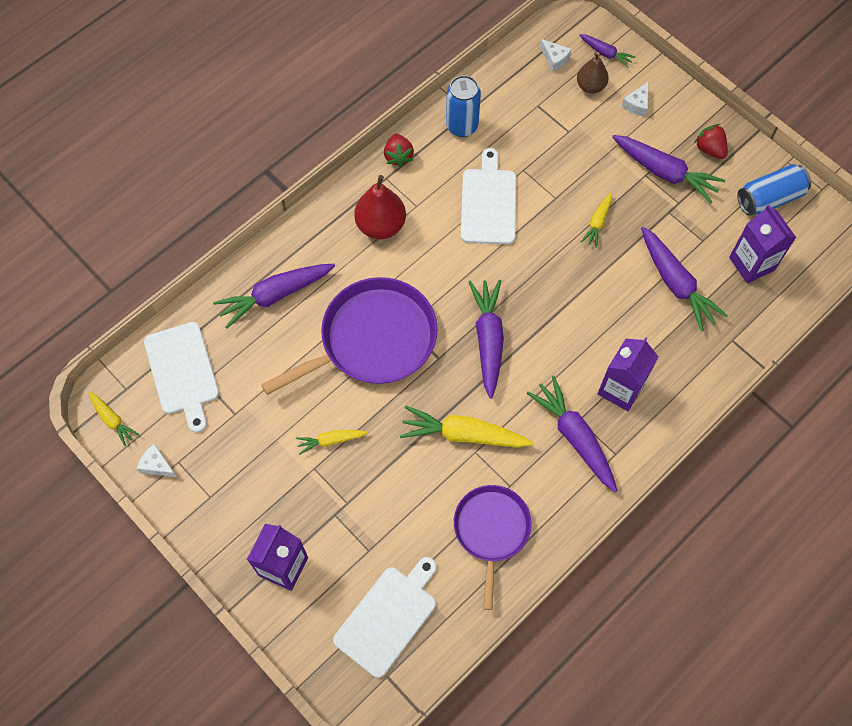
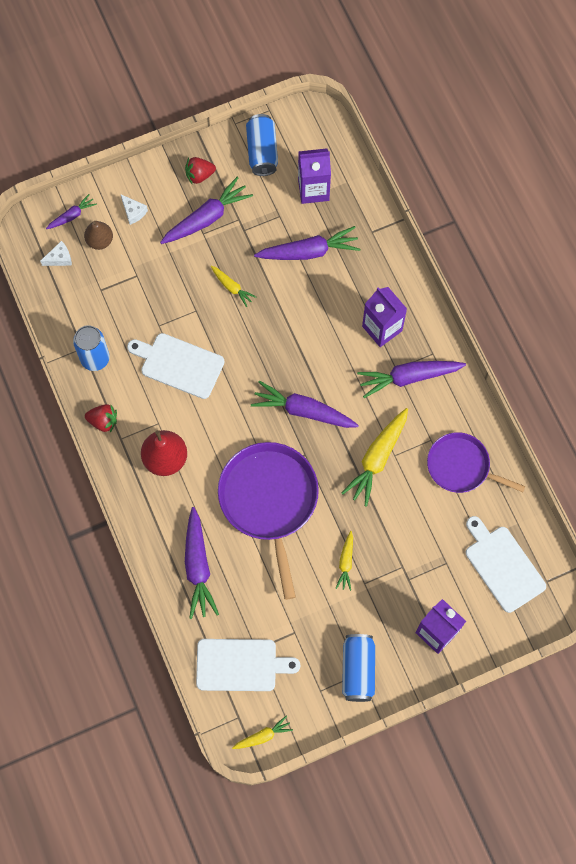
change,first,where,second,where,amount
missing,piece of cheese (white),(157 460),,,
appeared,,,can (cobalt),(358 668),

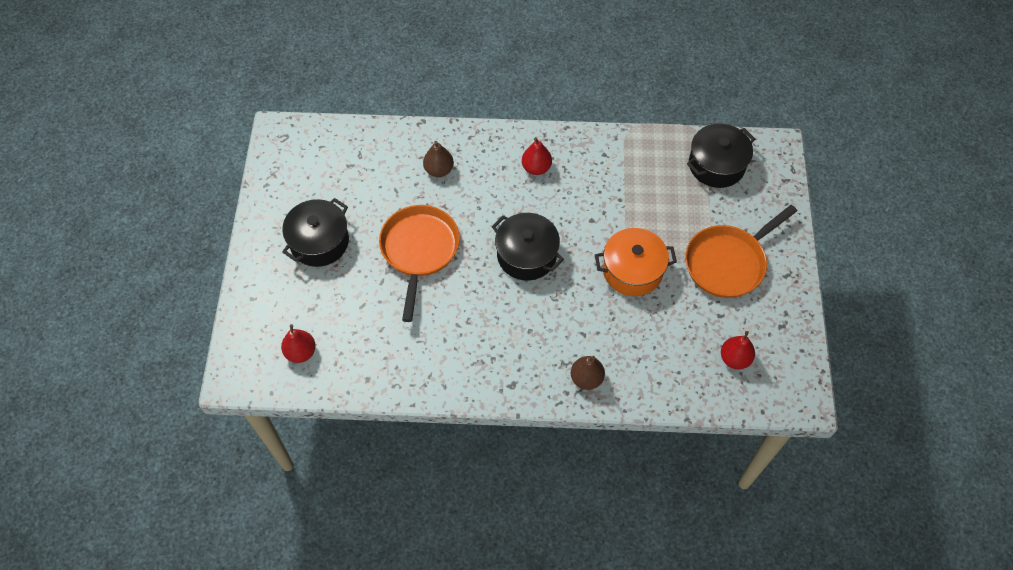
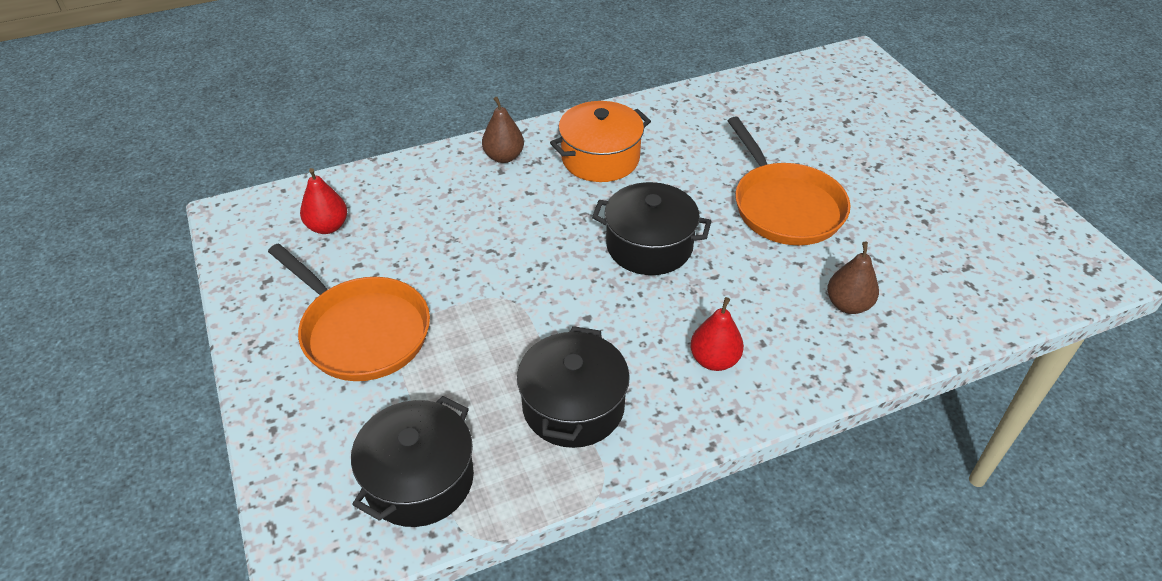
change,first,where,second,where,amount
missing,pear fruit (red),(298 343),,,
relocated,stockpot (jet-black),(315 232),,(573 387),
relocated,stockpot (orange-coloured),(636 262),,(600 141),
spun,pan (orange-coloured),(741 251),,(349 312),105 degrees clockwise

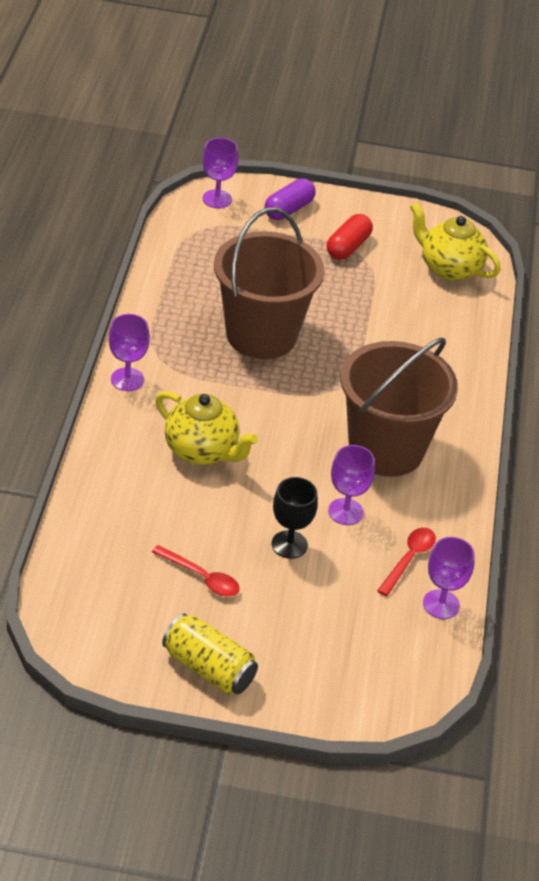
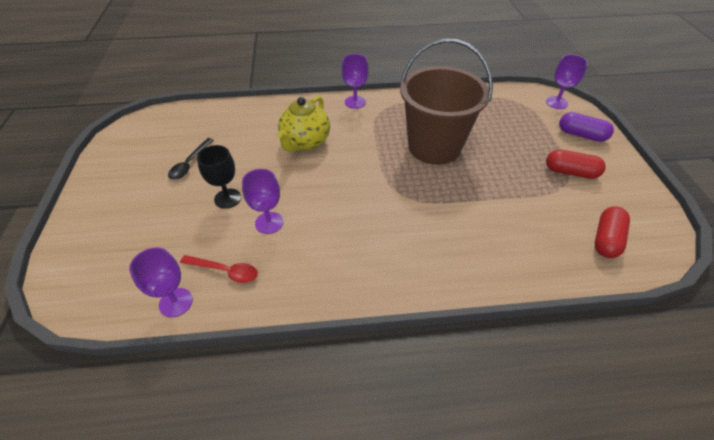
change,first,where,second,where,amount
missing,can (yellow),(210 654),,,
missing,sand bucket (russet),(399 407),,,
exchanged,tea pot (yellow),(455 241),pill (red),(612 232),
colour,teaspoon (red),(196 571),teaspoon (jet-black),(191 158),

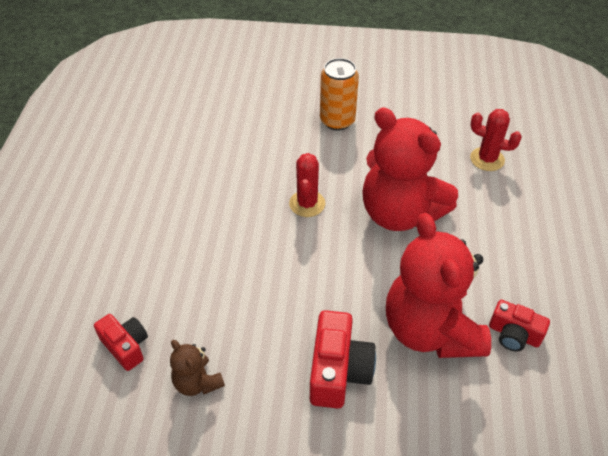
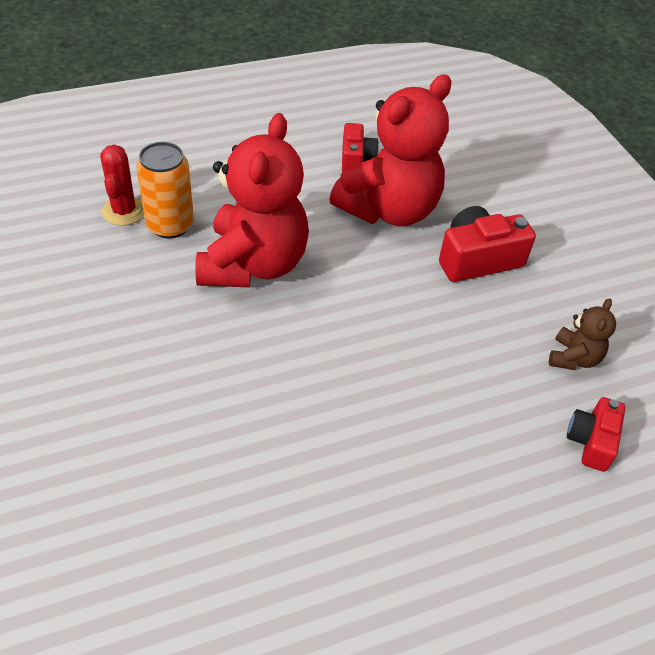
change,first,where,second,where,amount
missing,prickly plant (red),(307 185),,,
relocated,can (orange-coloured),(339 94),,(165 190),

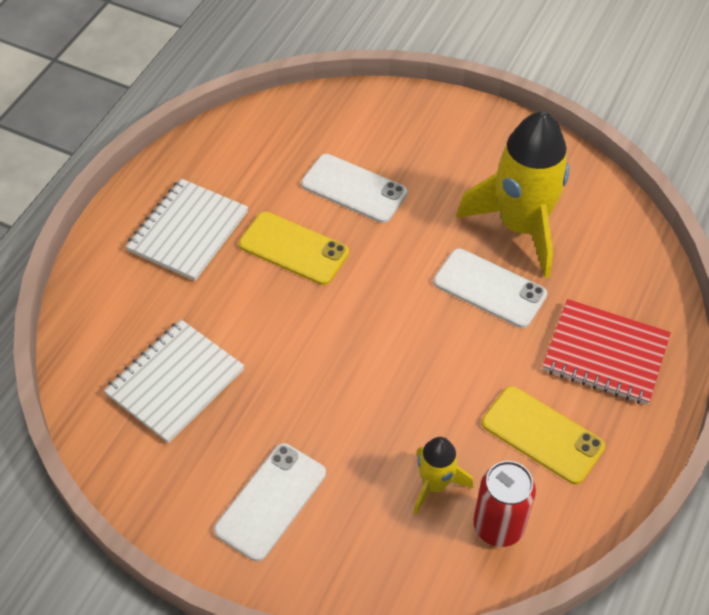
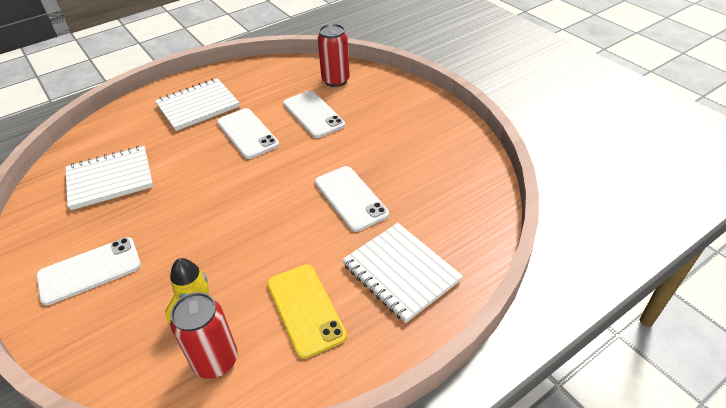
change,first,where,second,where,amount
missing,toy rocket (yellow),(513 195),,,
appeared,,,can (red),(333 55),
colour,smartphone (yellow),(294 248),smartphone (white),(248 133),
colour,notebook (red),(606 352),notebook (white),(402 273),

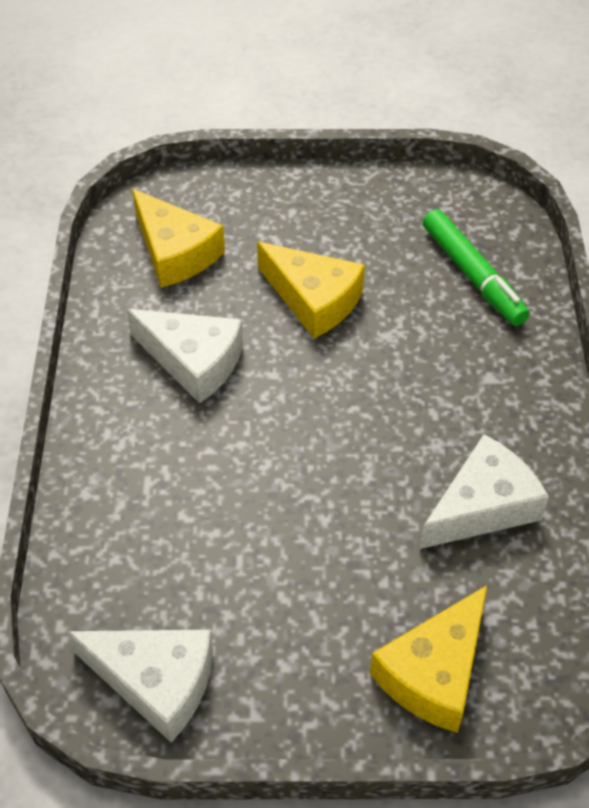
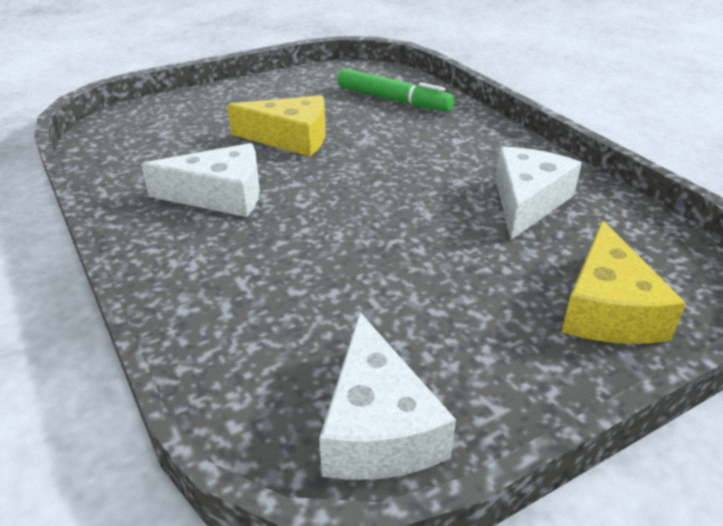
change,first,where,second,where,amount
missing,piece of cheese (yellow),(178 238),,,
spun,piece of cheese (white),(140 686),,(387 396),90 degrees clockwise

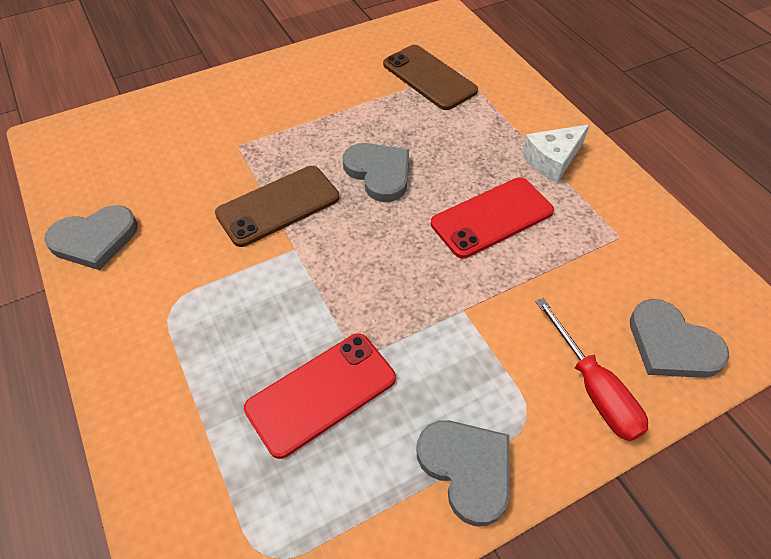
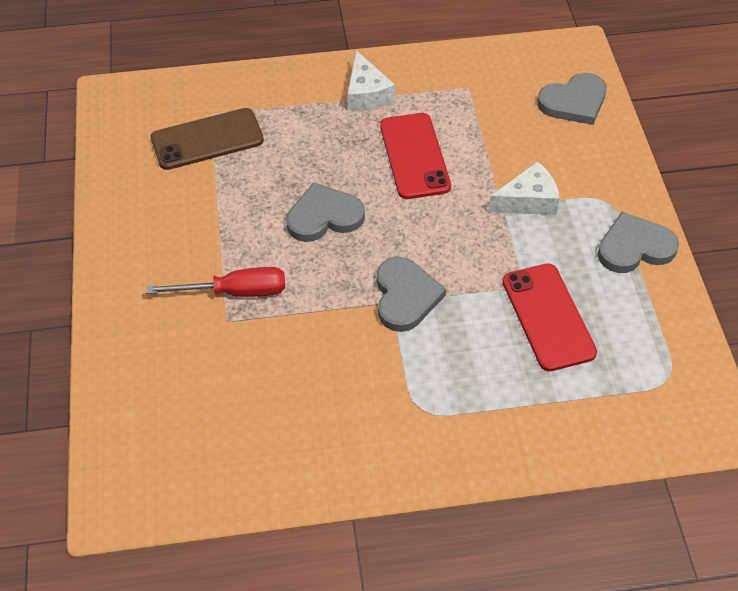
change,first,where,second,where,amount
missing,smartphone (russet),(277 206),,,
appeared,,,piece of cheese (white),(524 188),
relocated,heart shape (grey),(91 237),,(411 294),
relocated,flat screwdriver (red),(592 369),,(215 282),

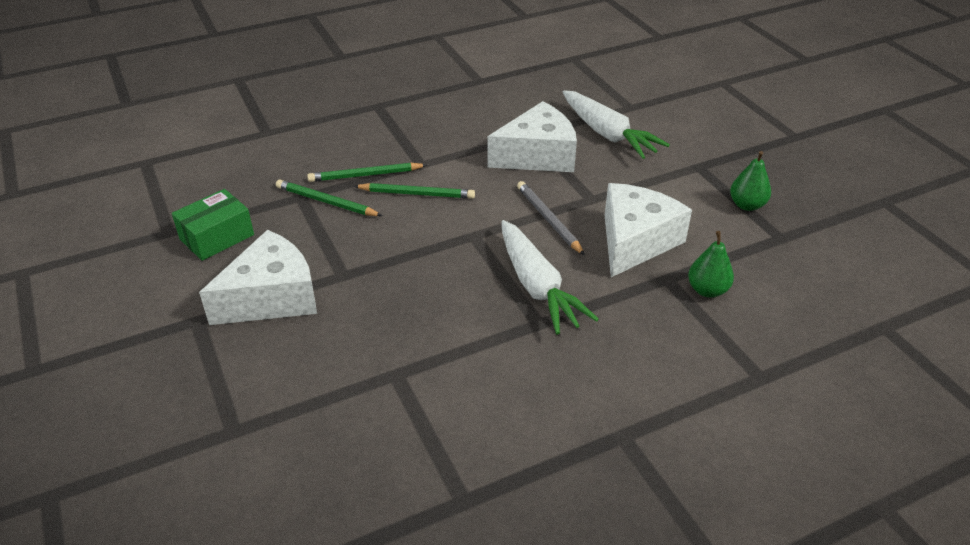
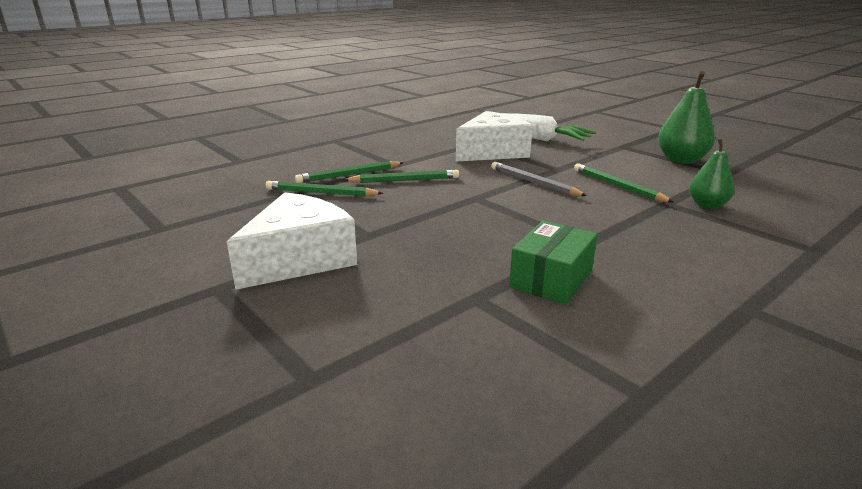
change,first,where,second,where,amount
missing,toy carrot (white),(550 277),,,
relocated,parcel (leaf-green),(213 225),,(553 263),
exchanged,piece of cheese (white),(648 230),pencil (leaf-green),(623 182),
size,pear fruit (leaf-green),(750 181),,(686 117),x1.56

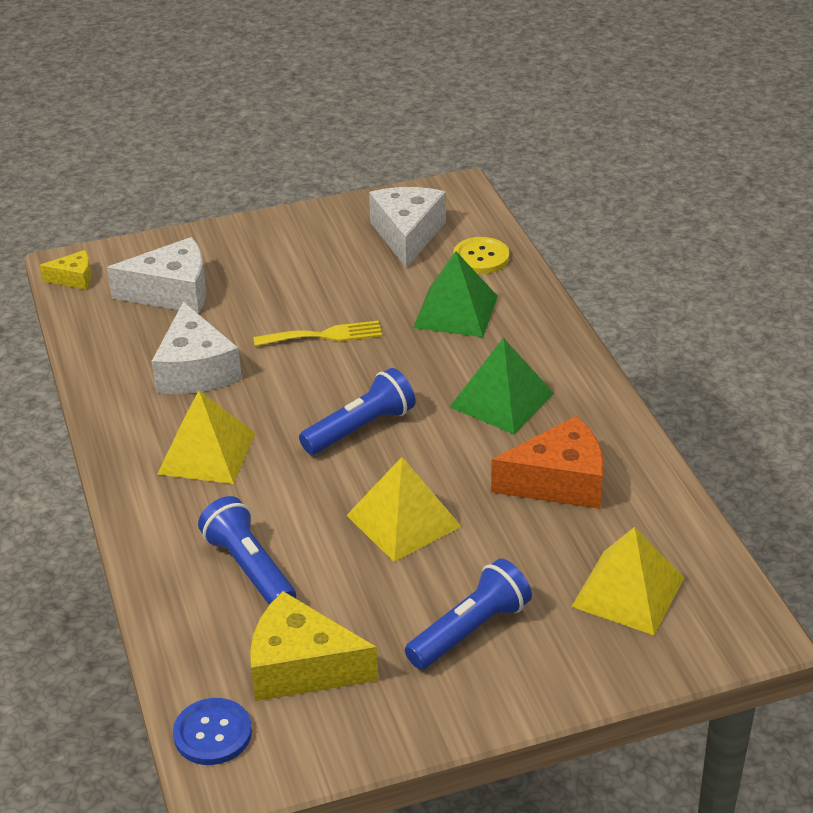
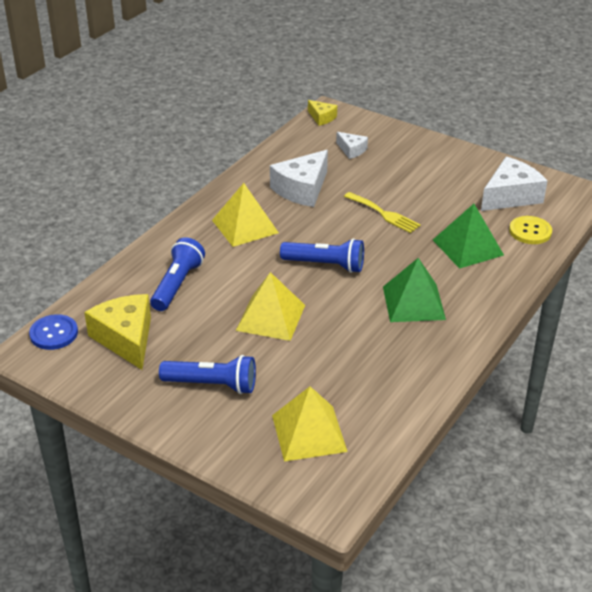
change,first,where,second,where,amount
missing,piece of cheese (orange-coloured),(547 462),,,
size,piece of cheese (white),(156 275),,(352 145),x0.53

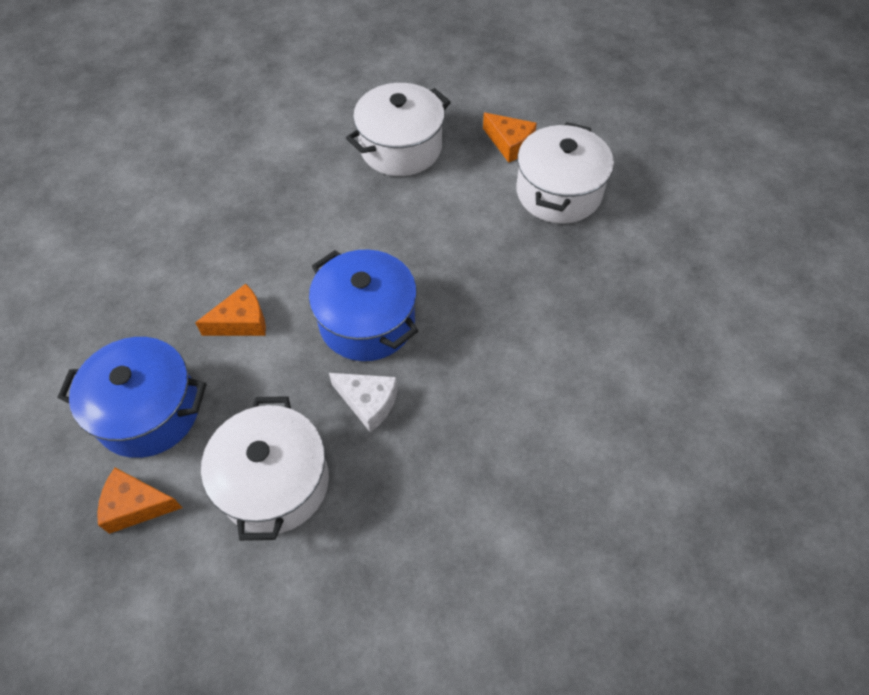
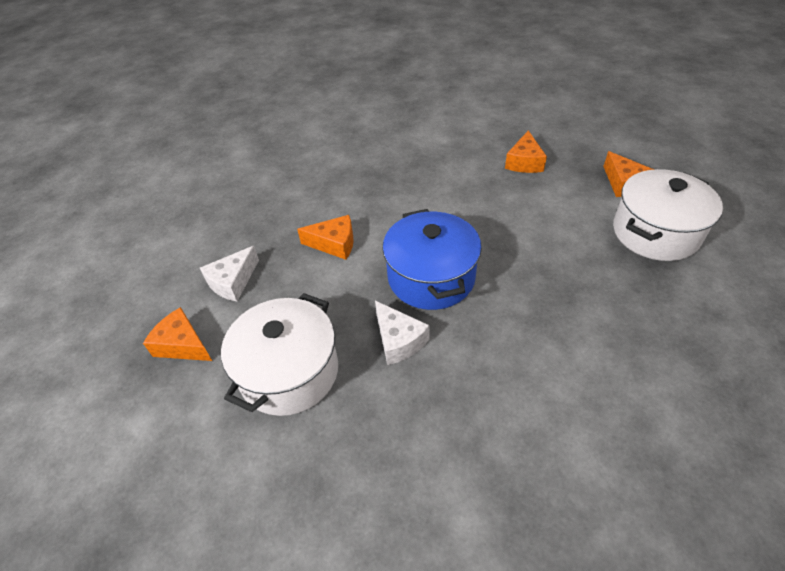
change,first,where,second,where,amount
exchanged,stockpot (cobalt),(132 397),piece of cheese (white),(229 273),
exchanged,stockpot (white),(398 129),piece of cheese (orange-coloured),(526 151),

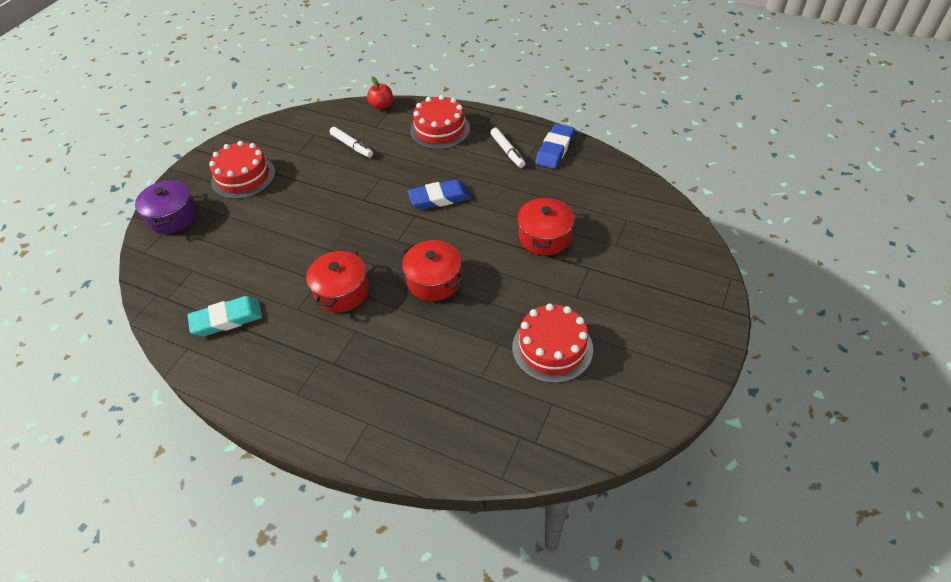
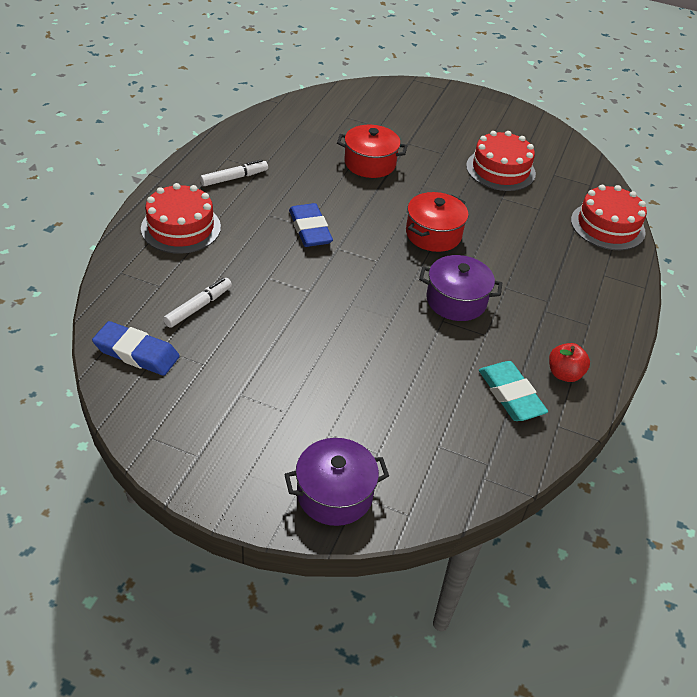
change,first,where,second,where,amount
relocated,cake (red),(242 170),,(609 217),
relocated,apple fruit (red),(380 93),,(569 362),
relocated,eraser (cobalt),(555 146),,(136 348),
colour,stockpot (red),(337 280),stockpot (purple),(460 288),

